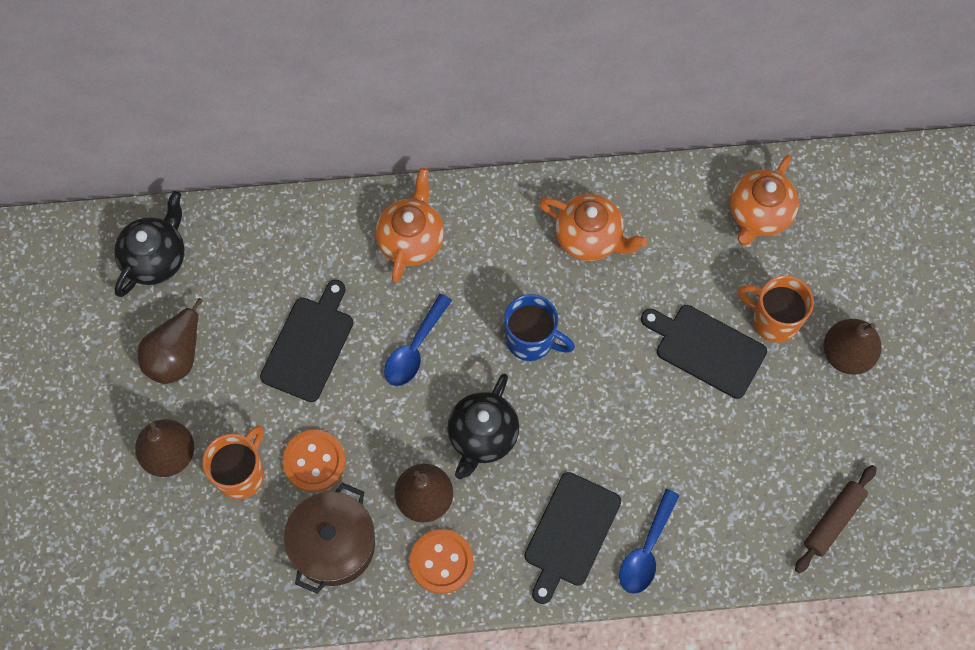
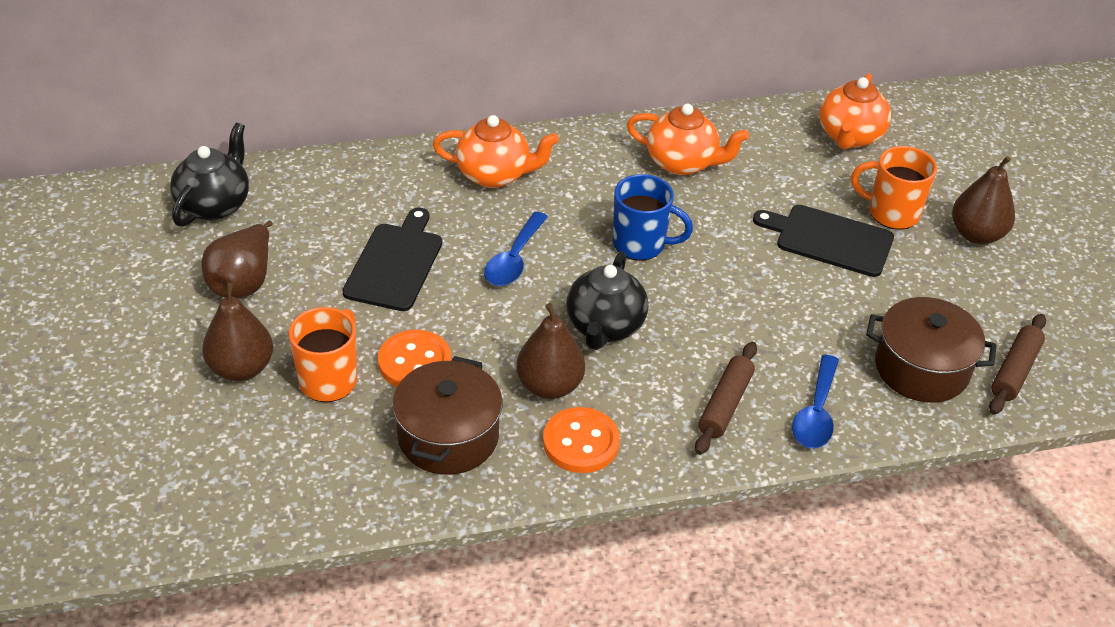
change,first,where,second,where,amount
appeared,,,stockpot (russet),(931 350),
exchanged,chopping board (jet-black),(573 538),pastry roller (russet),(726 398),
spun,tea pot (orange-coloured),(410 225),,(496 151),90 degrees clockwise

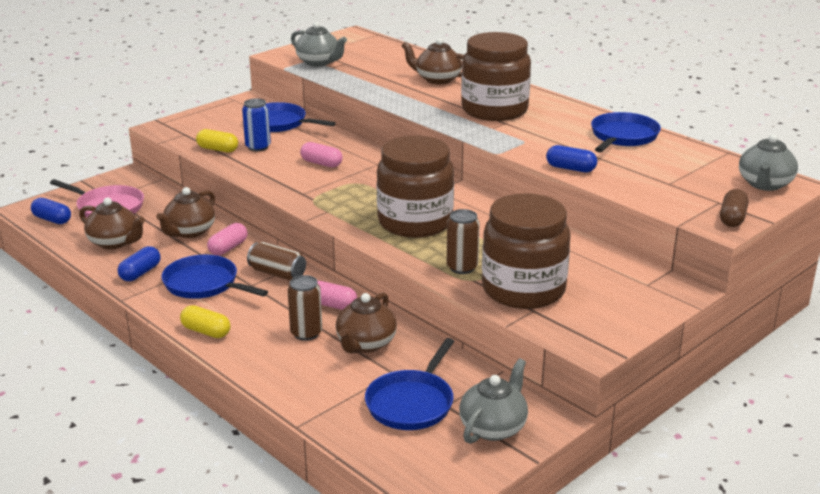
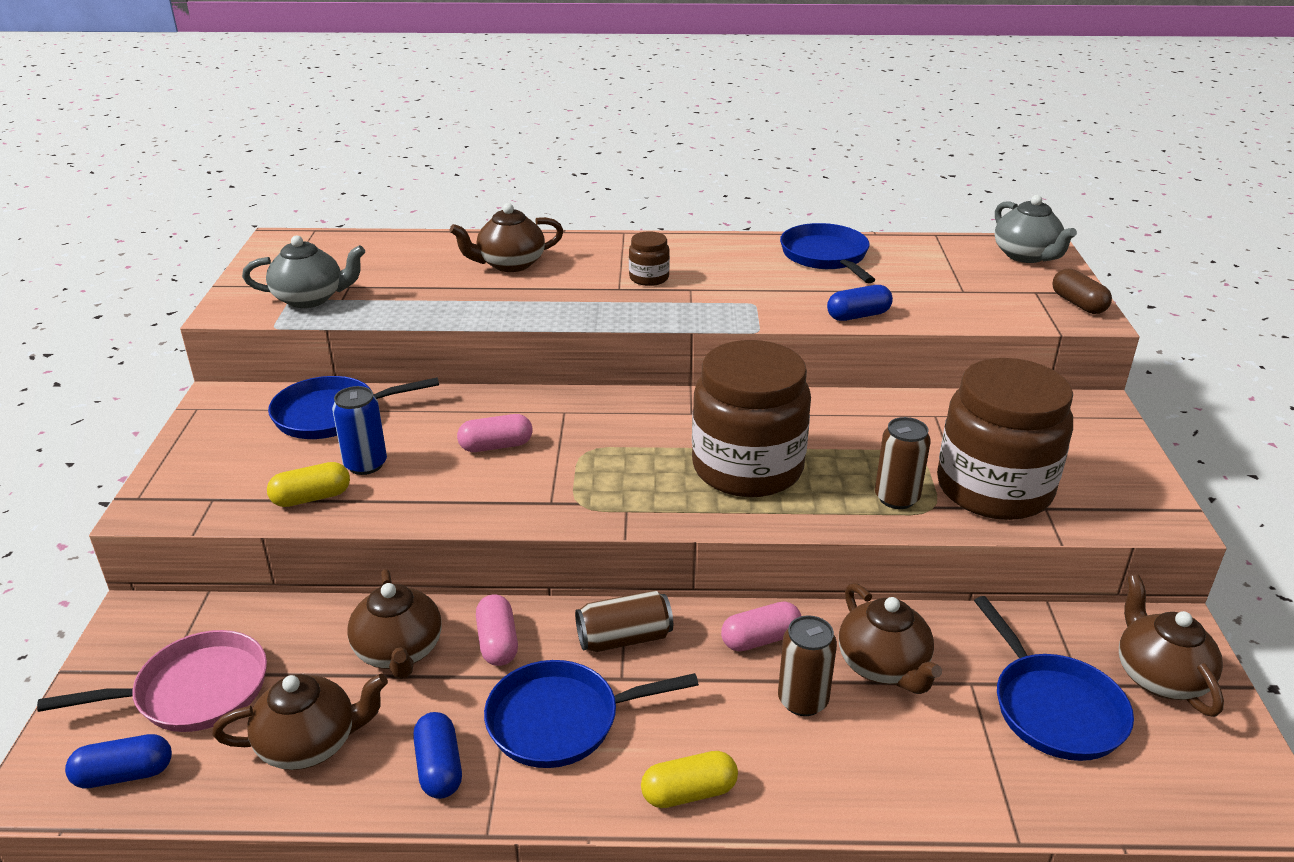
change,first,where,second,where,amount
colour,tea pot (grey),(493 401),tea pot (russet),(1171 646),
size,preserve jar (russet),(496 76),,(649 258),x0.42

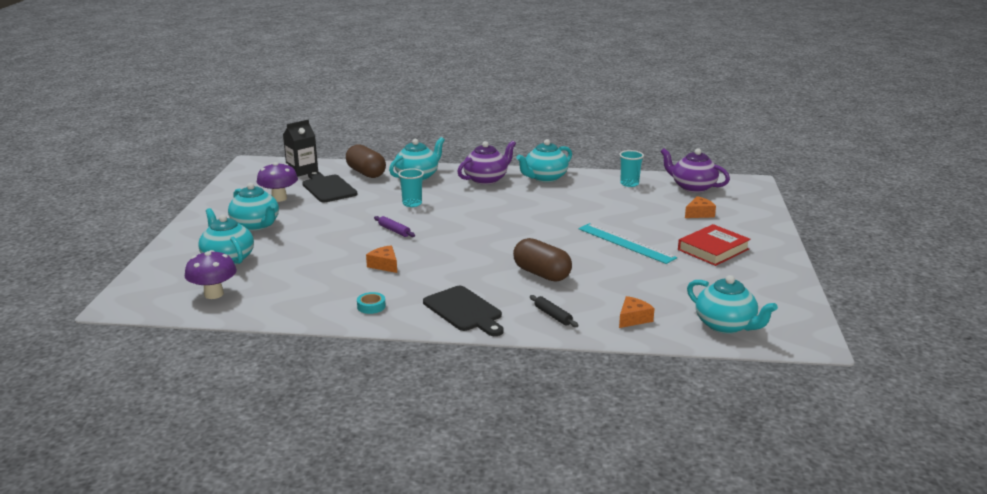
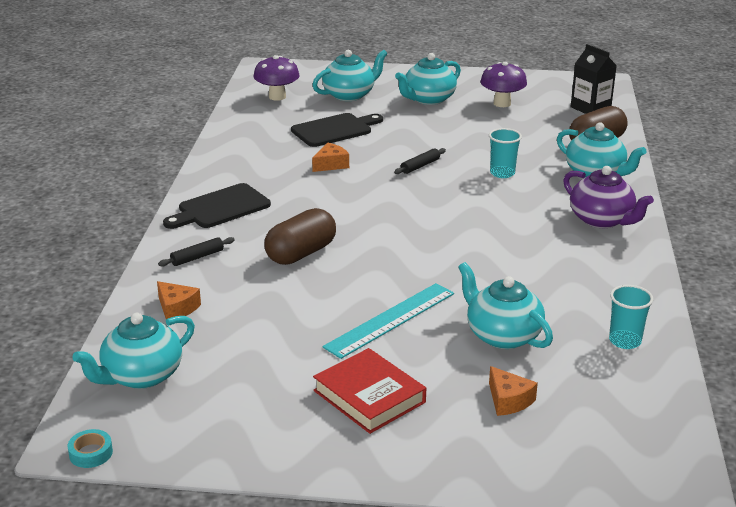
change,first,where,second,where,amount
missing,tea pot (purple),(695 170),,,
relocated,chopping board (jet-black),(329 186),,(337 130),
relocated,tape (turquoise),(371 303),,(90 448),
relocated,tea pot (turquoise),(544 160),,(505 305),
colour,pastry roller (purple),(394 226),pastry roller (jet-black),(420 161),

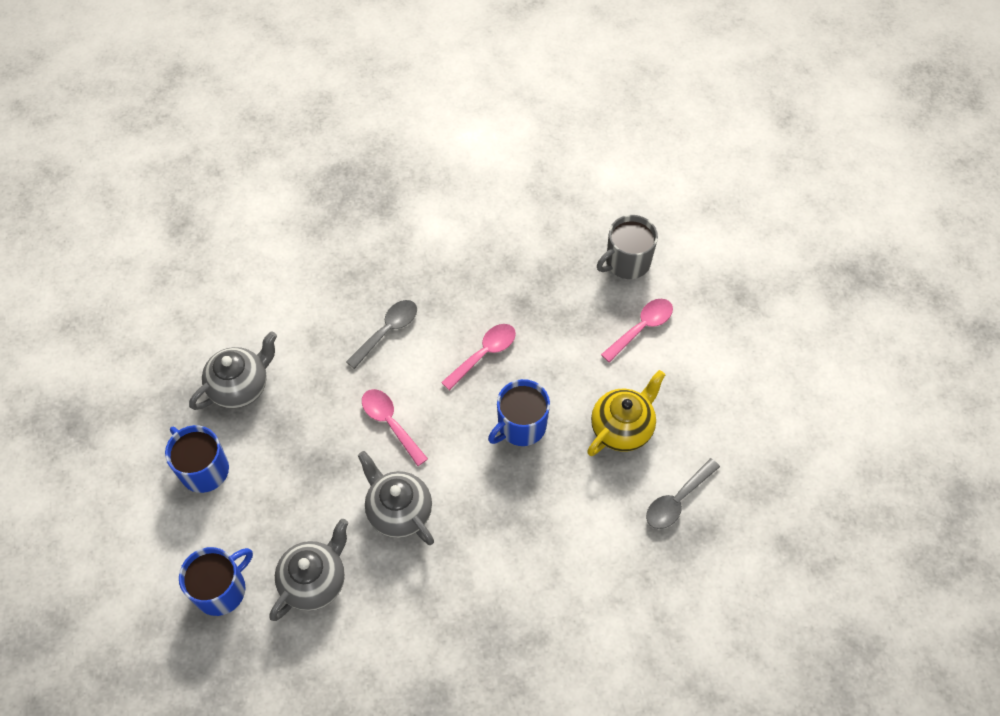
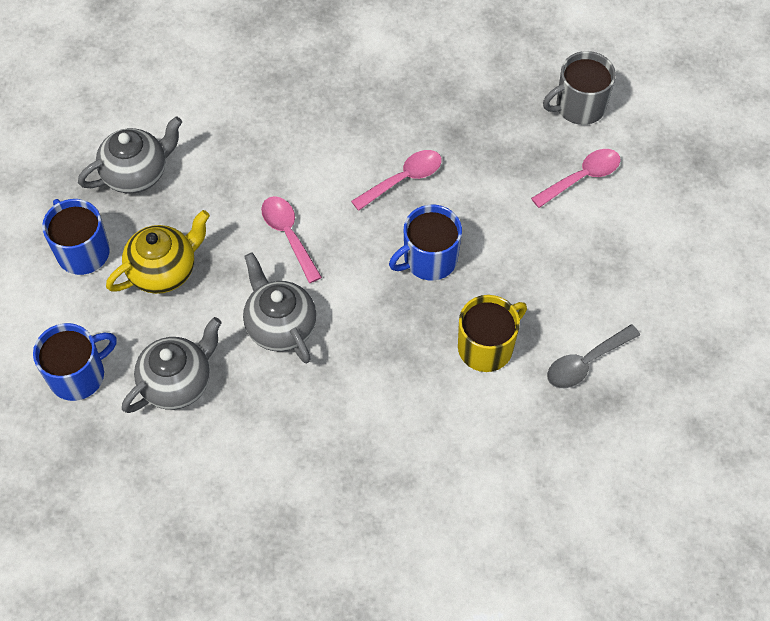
change,first,where,second,where,amount
missing,teaspoon (grey),(381 334),,,
appeared,,,tea mug (yellow),(492 333),
relocated,tea pot (yellow),(626 413),,(158 252),

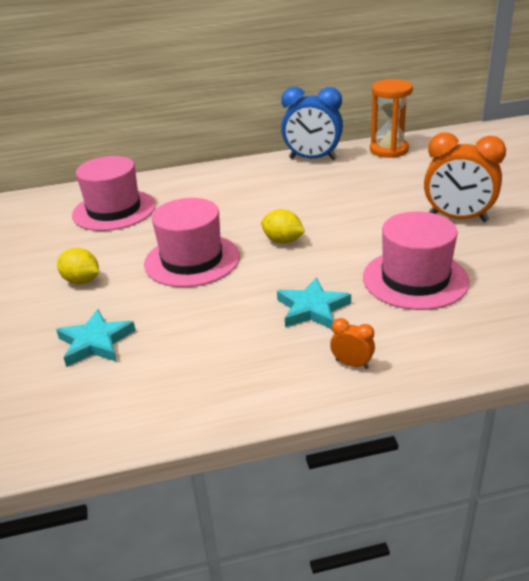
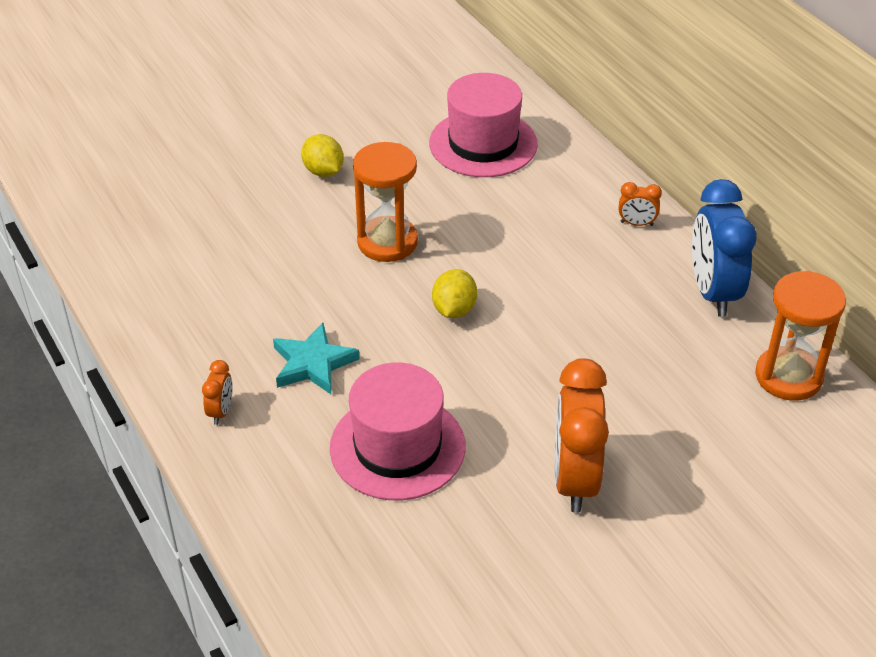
change,first,where,second,where,amount
missing,five-pointed star (turquoise),(96 338),,,
appeared,,,clock (orange-coloured),(640 204),
exchanged,hat (rosy),(192 242),hourglass (orange-coloured),(385 202),
spun,lemon (yellow),(78 266),,(322 155),45 degrees counterclockwise

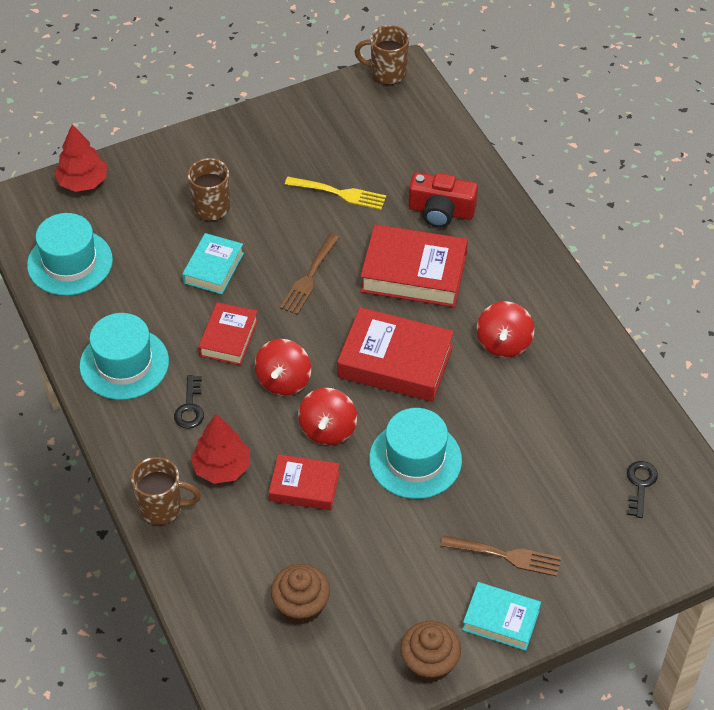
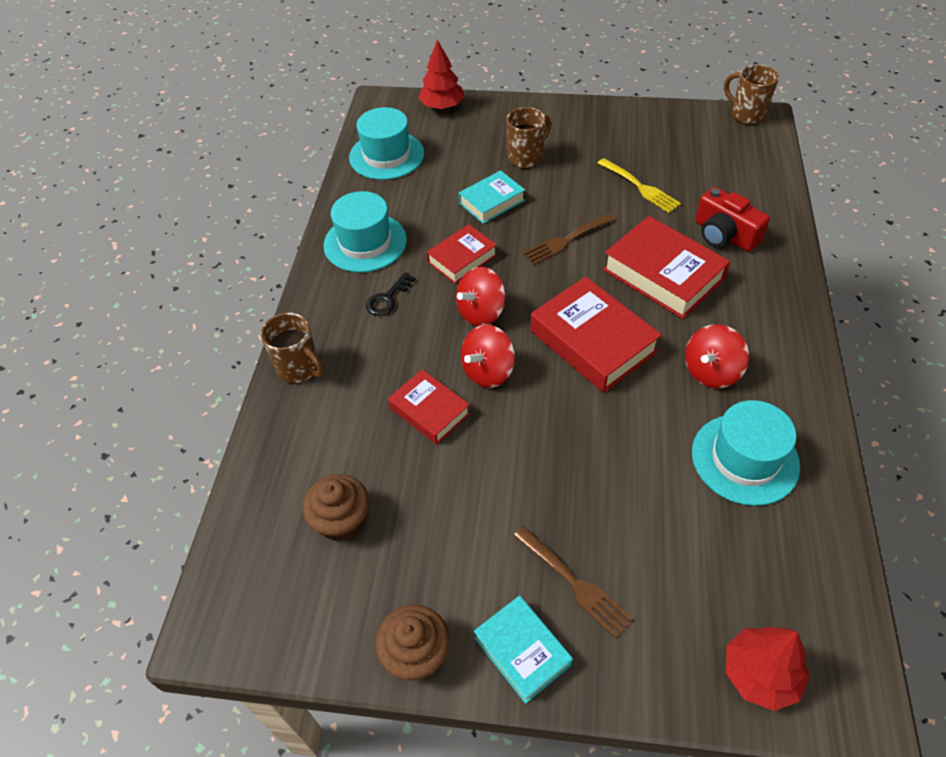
change,first,where,second,where,amount
missing,door key (jet-black),(642 489),,,
relocated,tree (red),(220 449),,(768 668),
relocated,hat (turquoise),(415 453),,(746 453),

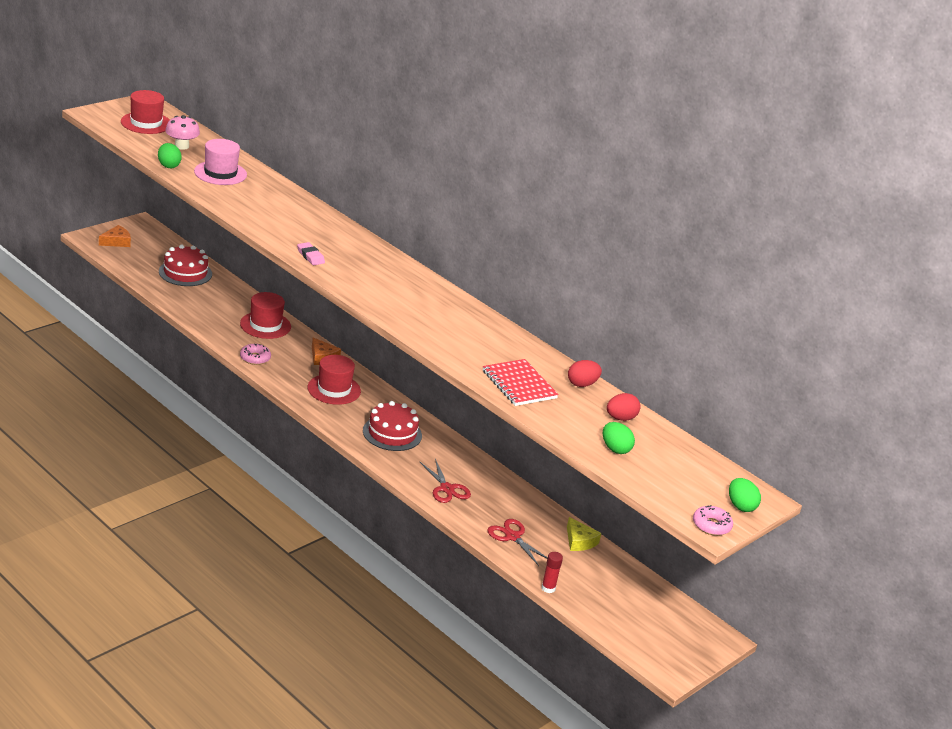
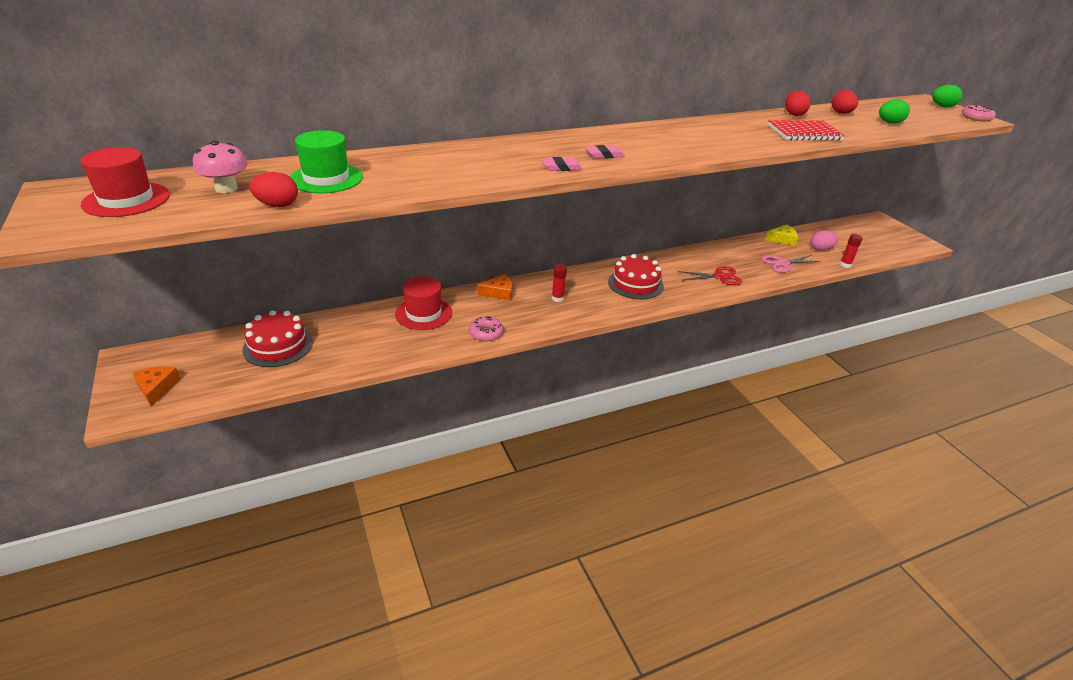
change,first,where,second,where,amount
appeared,,,eraser (rosy),(605 152),
appeared,,,egg (rosy),(824 240),
exchanged,hat (red),(334 380),stick of glue (red),(559 283),
colour,egg (leaf-green),(170 155),egg (red),(273 189),
colour,hat (rosy),(220 162),hat (leaf-green),(326 161),
colour,scissors (red),(517 542),scissors (rosy),(791 264),

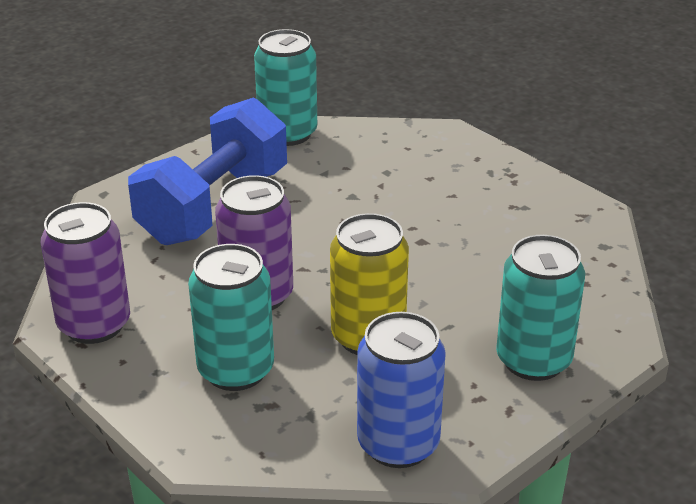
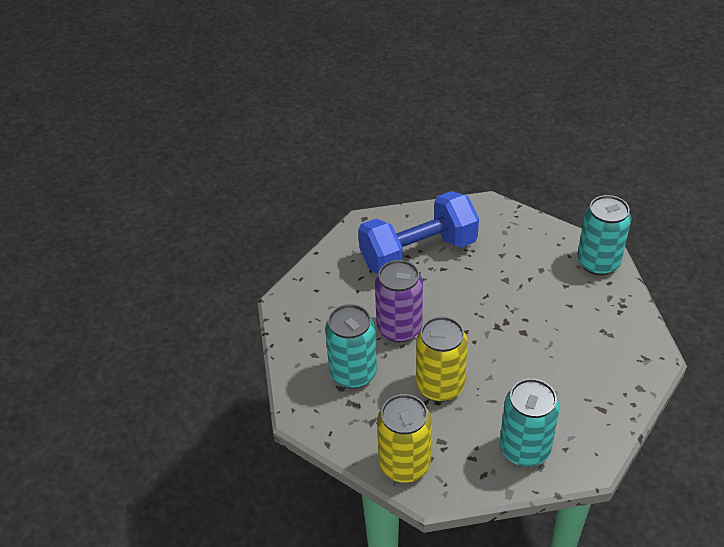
change,first,where,second,where,amount
missing,can (purple),(85 273),,,
relocated,can (turquoise),(285 87),,(604 235),
colour,can (cobalt),(401 390),can (yellow),(404 438),

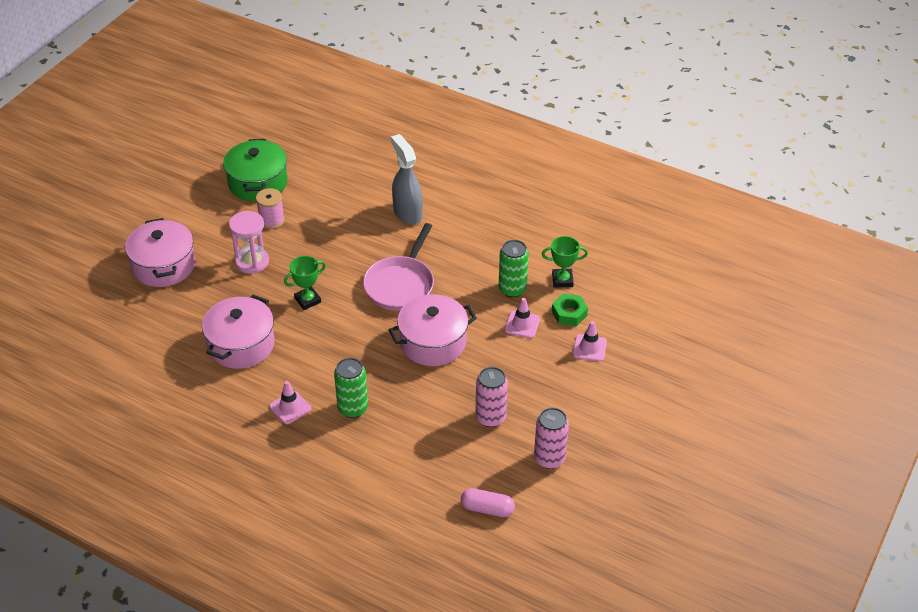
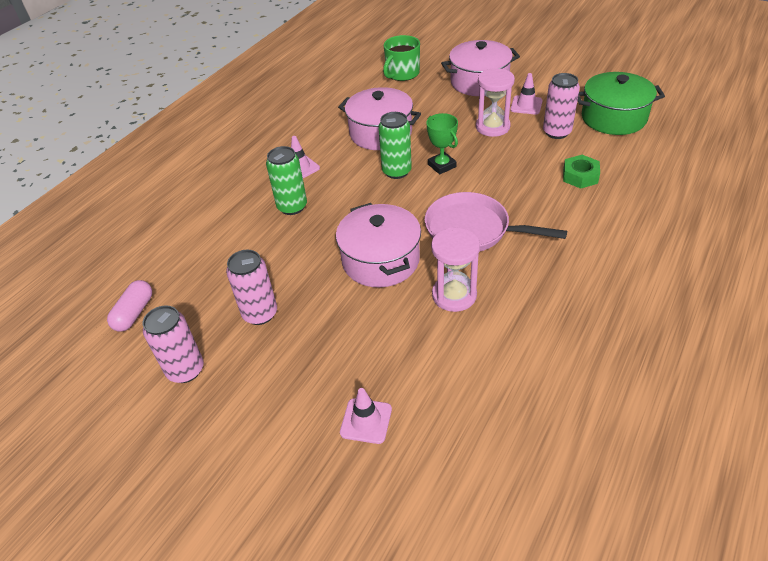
change,first,where,second,where,amount
missing,spray cleaner (grey),(407 179),,,
missing,prize cup (leaf-green),(565 262),,,
appeared,,,tea mug (leaf-green),(401 58),
appeared,,,hourglass (rosy),(455 269),
relocated,can (leaf-green),(514 269),,(395 145),
relocated,traffic cone (rosy),(522 318),,(526 94),
relocated,hex nut (leaf-green),(570 310),,(581 172),
exchanged,spool (rosy),(270 208),can (rosy),(561 106),

